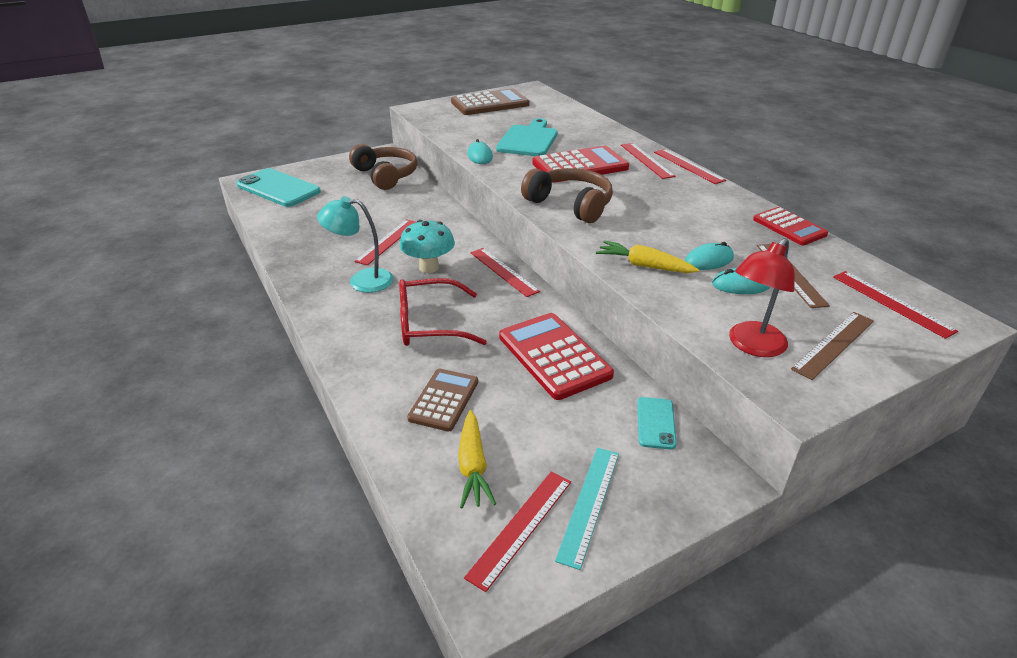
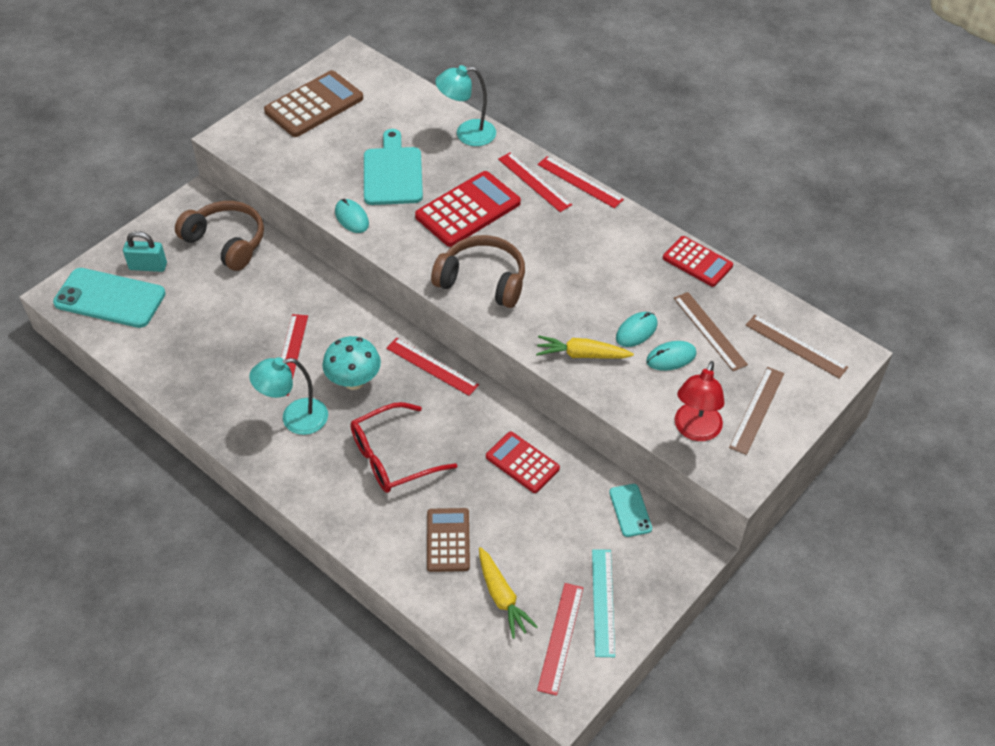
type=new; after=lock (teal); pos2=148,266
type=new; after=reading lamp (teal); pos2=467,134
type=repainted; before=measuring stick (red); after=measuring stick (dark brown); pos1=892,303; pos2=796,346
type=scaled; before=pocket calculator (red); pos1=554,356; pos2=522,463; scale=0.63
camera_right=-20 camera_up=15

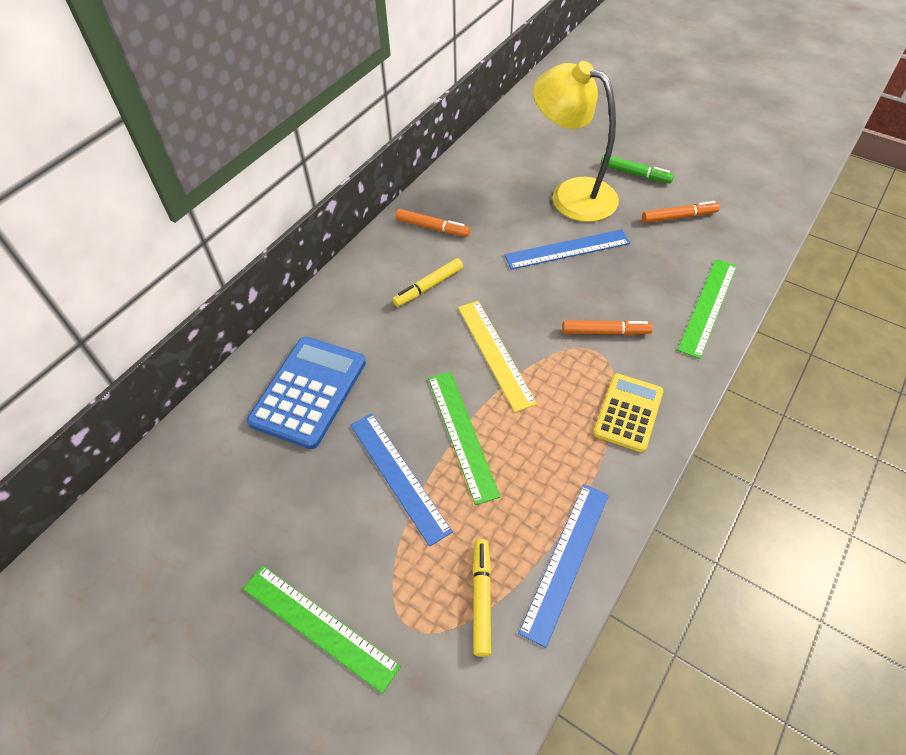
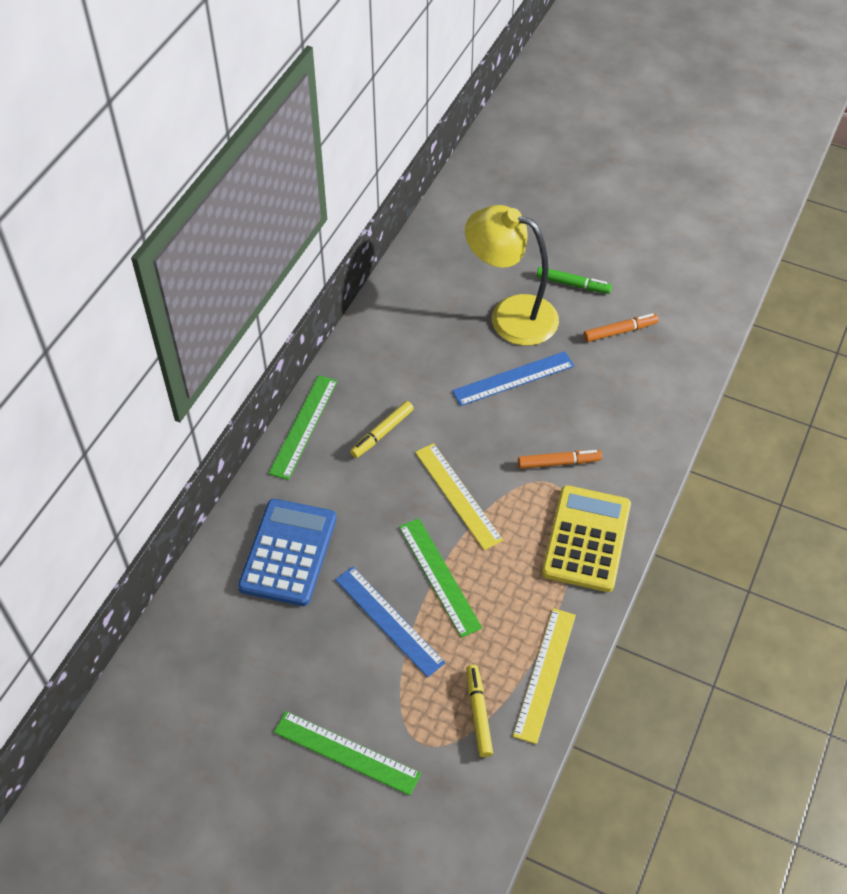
type=gone; before=marker (orange); pos1=432,228
type=shifted; before=measuring stick (leaf-green); pos1=708,307; pos2=304,426
type=repainted; before=measuring stick (cobalt); after=measuring stick (bright yellow); pos1=565,560; pos2=544,674
type=scaled; before=pocket calculator (bright yellow); pos1=628,412; pos2=586,539; scale=1.5
camera_right=-10 camera_up=0

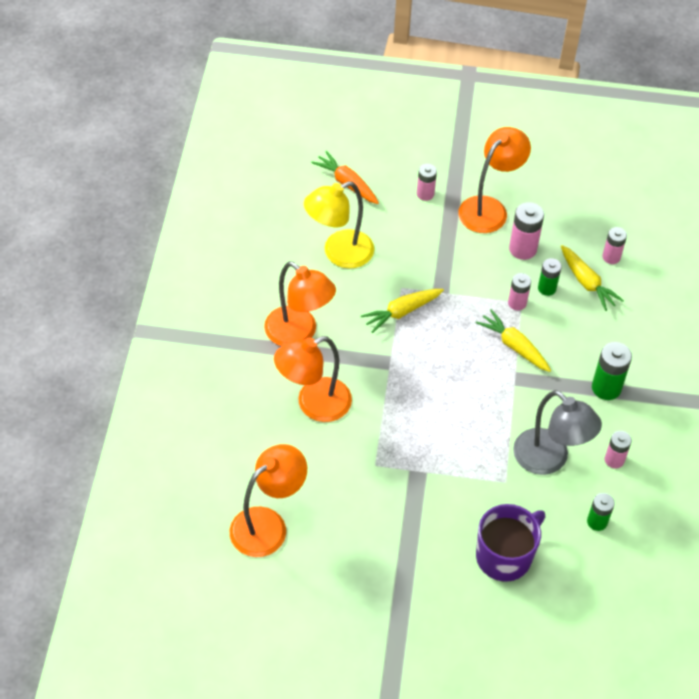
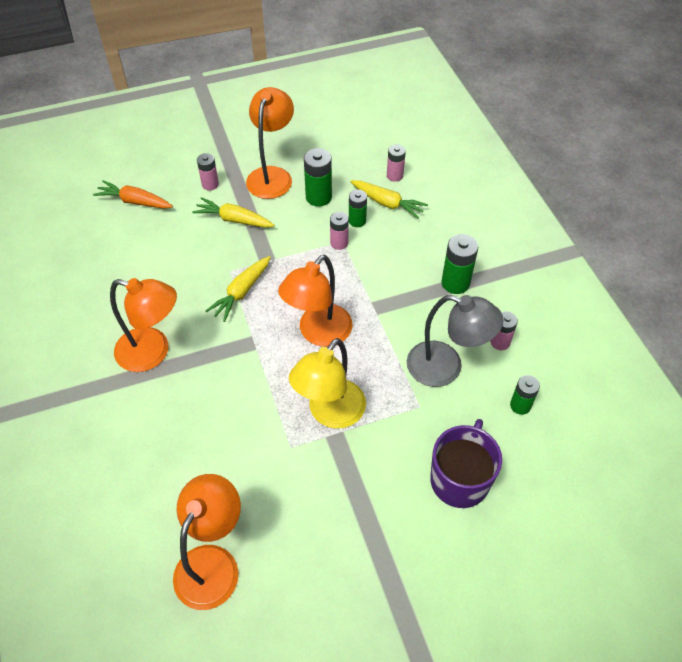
type=shifted; before=reading lamp (orange); pos1=314,404; pos2=318,333
type=shifted; before=reading lamp (bright yellow); pos1=339,253; pos2=330,413
type=shifted; before=root vegetable (bright yellow); pos1=513,346; pos2=233,219
type=repainted; before=power cell (pink); after=power cell (leaf-green); pos1=522,249; pos2=318,197
camera_right=-25 camera_up=0

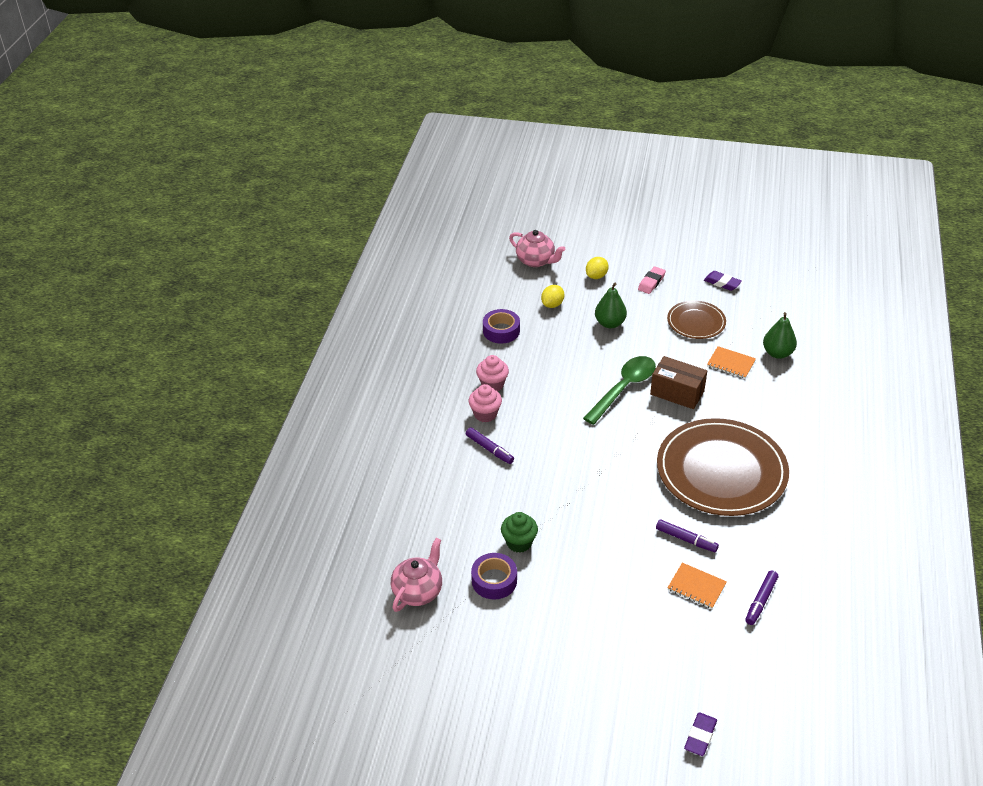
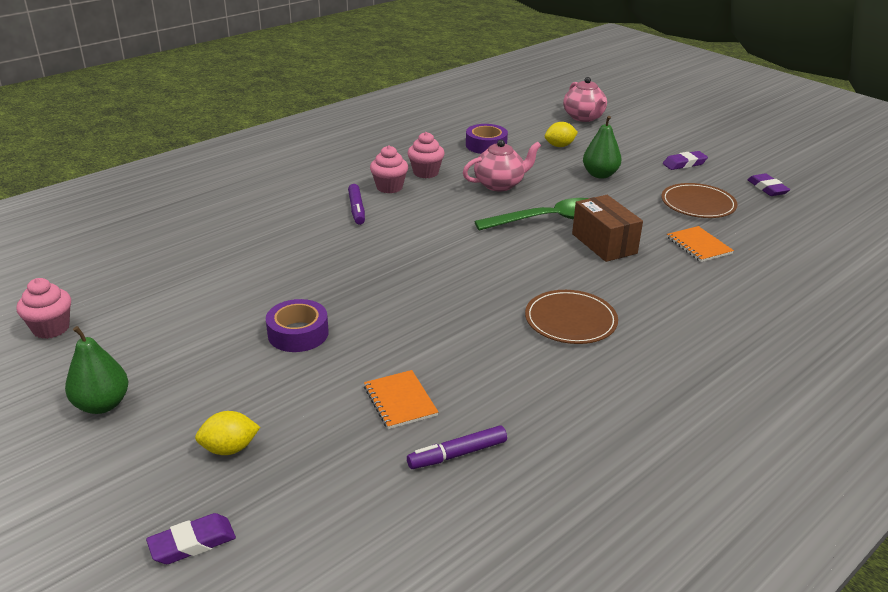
type=gone; before=fairy cake (leaf-green); pos1=519,543
type=gone; before=marker (violet); pos1=686,539
type=new; after=fairy cake (pink); pos2=51,328
type=shifted; before=tea pot (pink); pos1=418,591; pos2=500,184
type=shifted; before=sticky tape (violet); pos1=494,580; pos2=298,333
type=shifted; before=lemon (bright yellow); pos1=596,276; pos2=229,449
type=shifted; before=pear (leaf-green); pos1=777,353; pos2=102,404
type=repainted; before=eraser (pink); after=eraser (violet); pos1=651,282; pos2=684,164
type=scaled; before=flat dish (dark brown); pos1=721,471; pos2=570,320; scale=0.51
camera_right=35 camera_up=-10

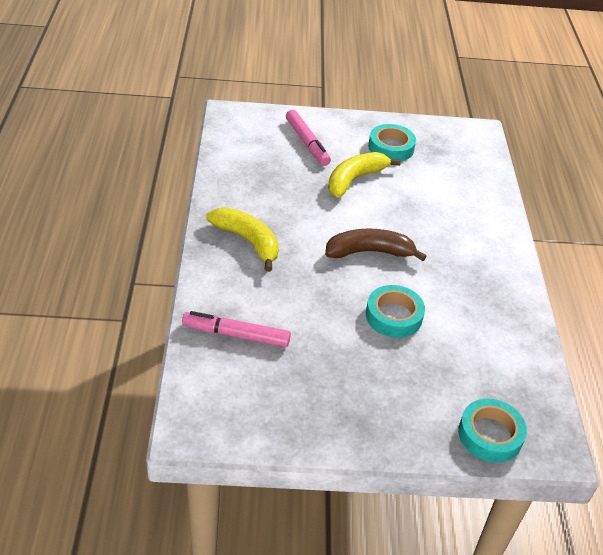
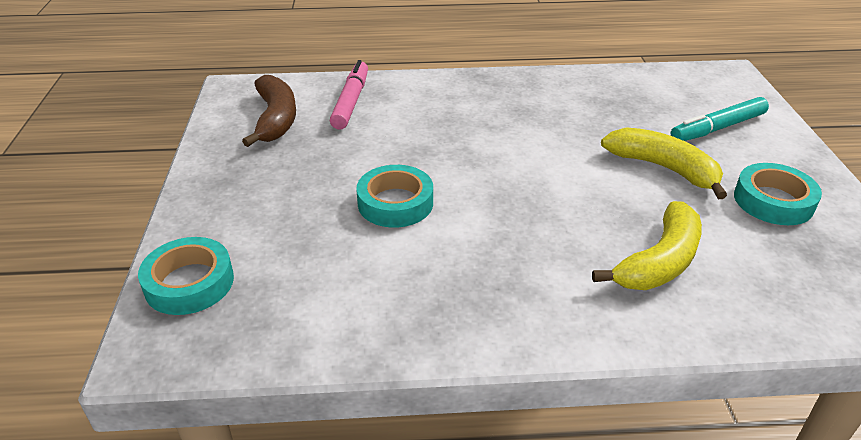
type=shifted; before=banana fruit (bright yellow); pos1=247,241; pos2=659,261
type=shifted; before=banana fruit (dark brown); pos1=369,252; pos2=275,119
type=repainted; before=marker (pink); after=marker (teal); pos1=307,143; pos2=717,128
camera_right=90 camera_up=-5

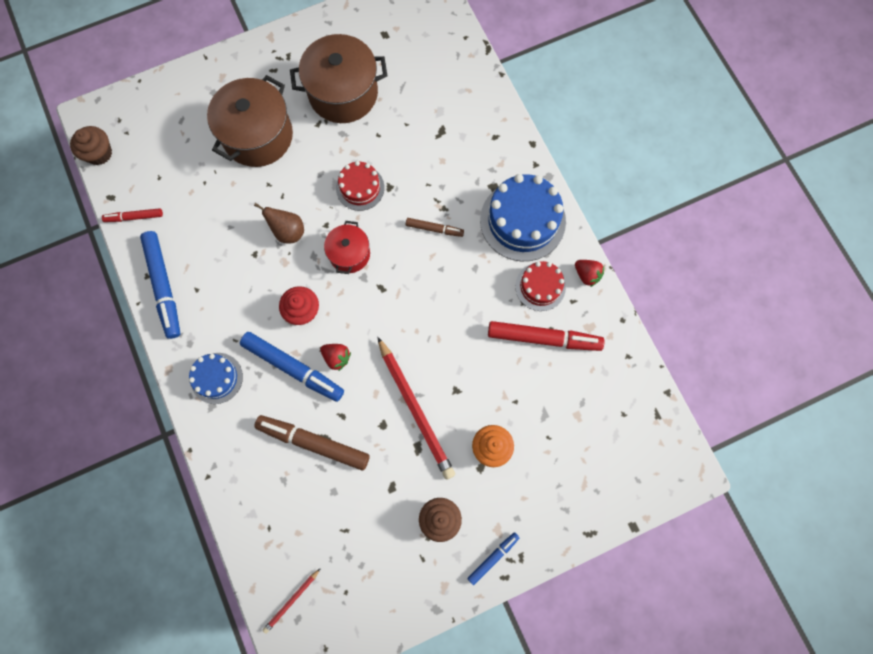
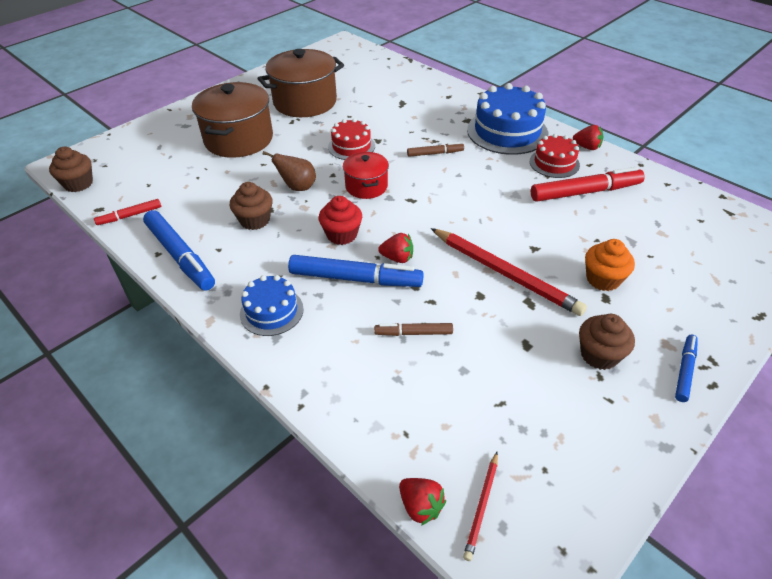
type=new; after=fairy cake (dark brown); pos2=255,220
type=new; after=berry (red); pos2=420,506
type=scaled; before=marker (dark brown); pos1=313,443; pos2=413,333; scale=0.53
camera_right=-20 camera_up=-30

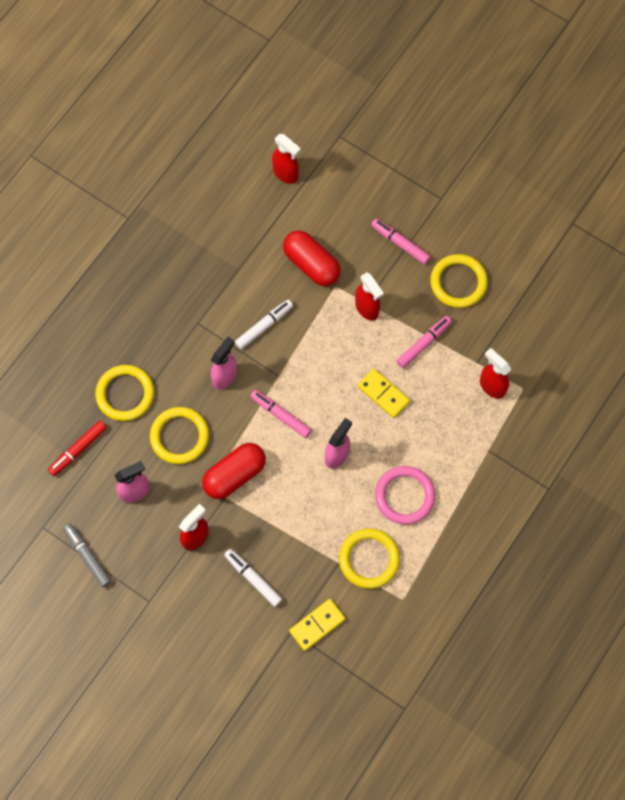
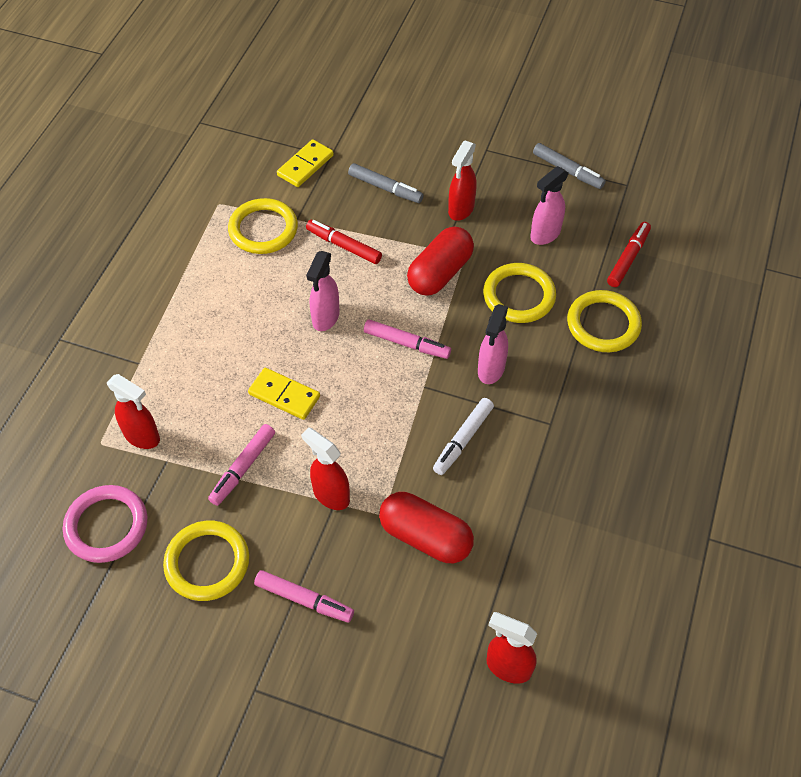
type=new; after=marker (red); pos2=343,246
type=shifted; before=ring (pink); pos1=404,496; pos2=106,526
type=repainted; before=marker (pure white); after=marker (ash-grey); pos1=253,578; pos2=385,188
camera_right=165 camera_up=-15

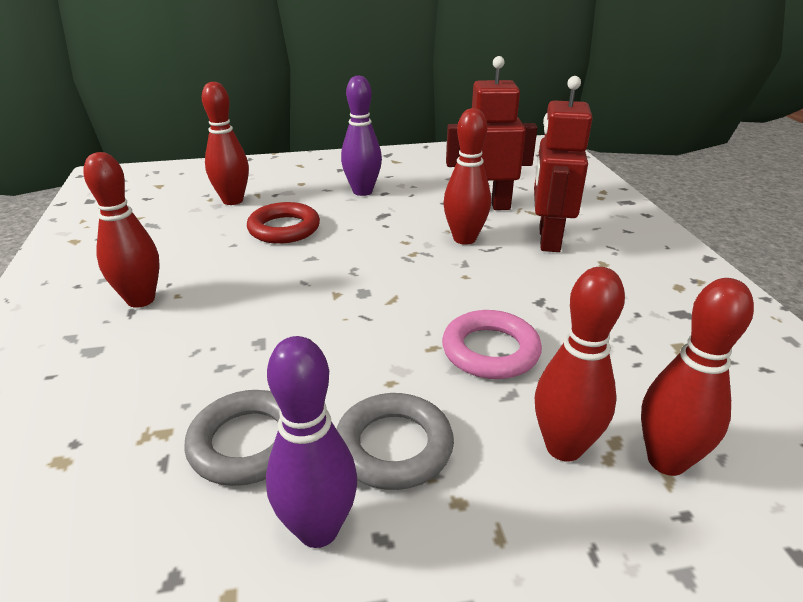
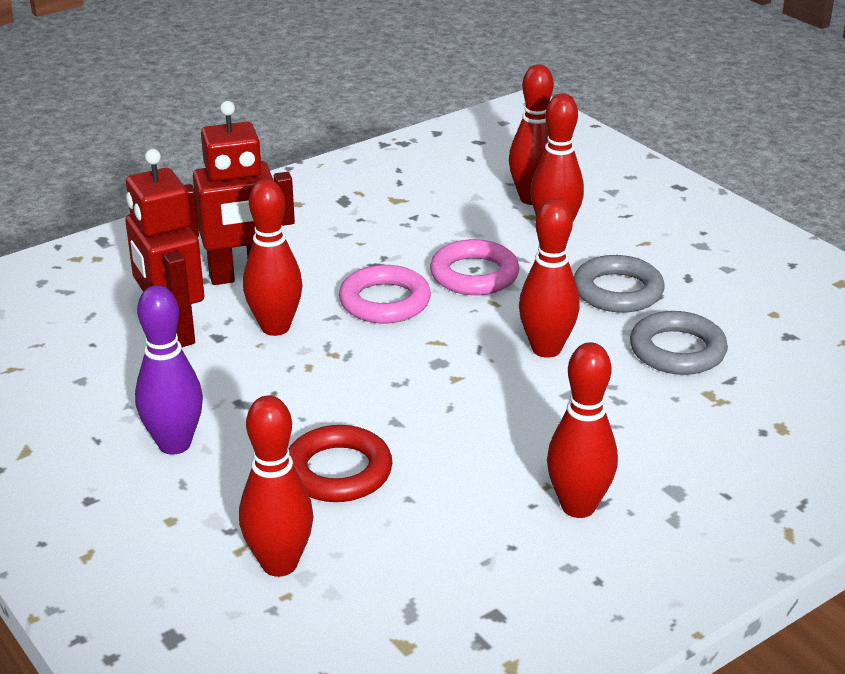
type=gone; before=tenpin (violet); pos1=318,529
type=new; after=ring (pink); pos2=385,301
type=new; after=tenpin (red); pos2=546,349
camera_right=-115 camera_up=0

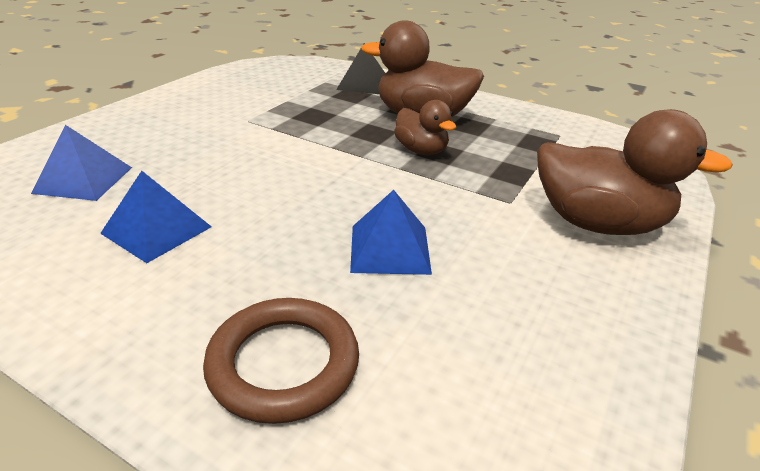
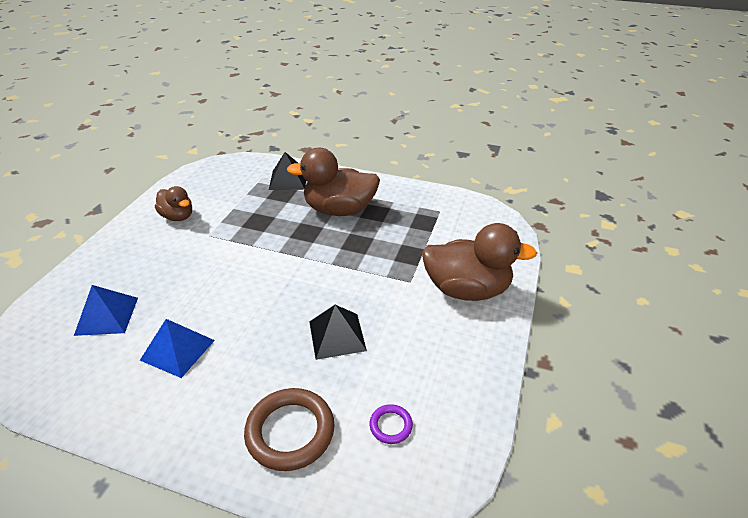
type=new; after=ring (violet); pos2=391,426
type=shifted; before=toy duck (dark brown); pos1=421,151; pos2=178,216
type=repainted; before=solid pyramid (cobalt); after=solid pyramid (jet-black); pos1=390,248; pos2=337,335
camera_right=-10 camera_up=5

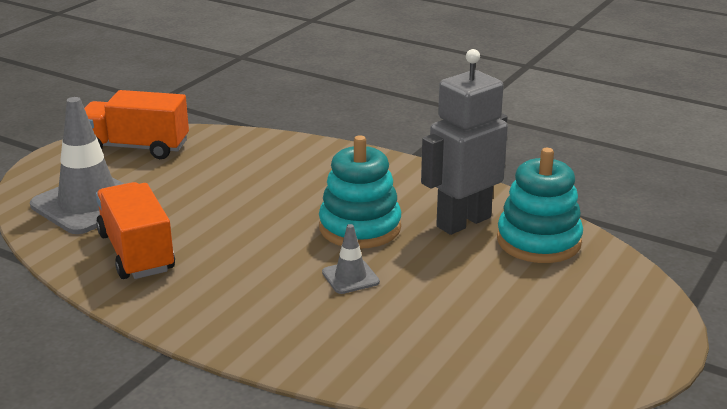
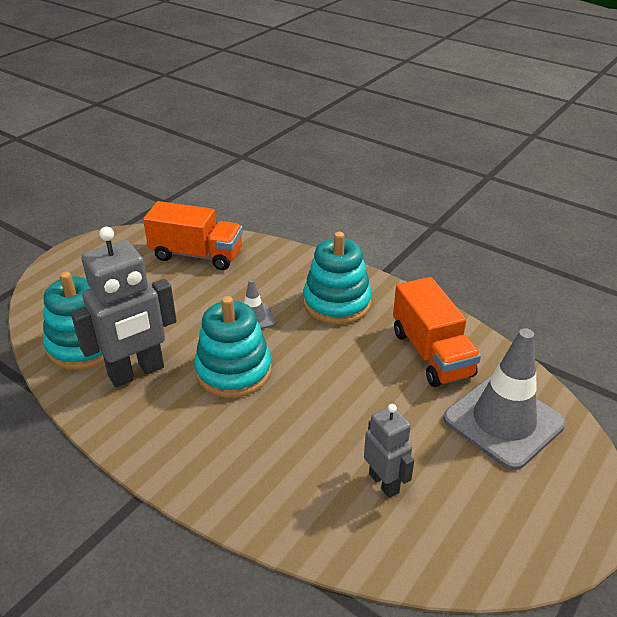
type=new; after=stacking rings (teal); pos2=337,303
type=new; after=toy robot (ash-grey); pos2=384,483
type=shifted; before=truck (orange); pos1=136,147; pos2=197,255
camera_right=-175 camera_up=10

